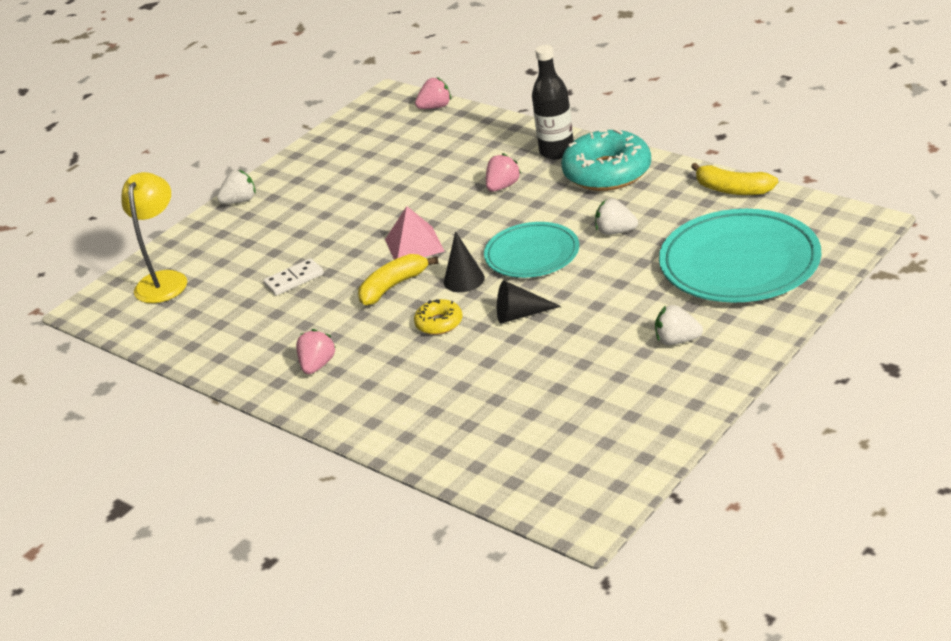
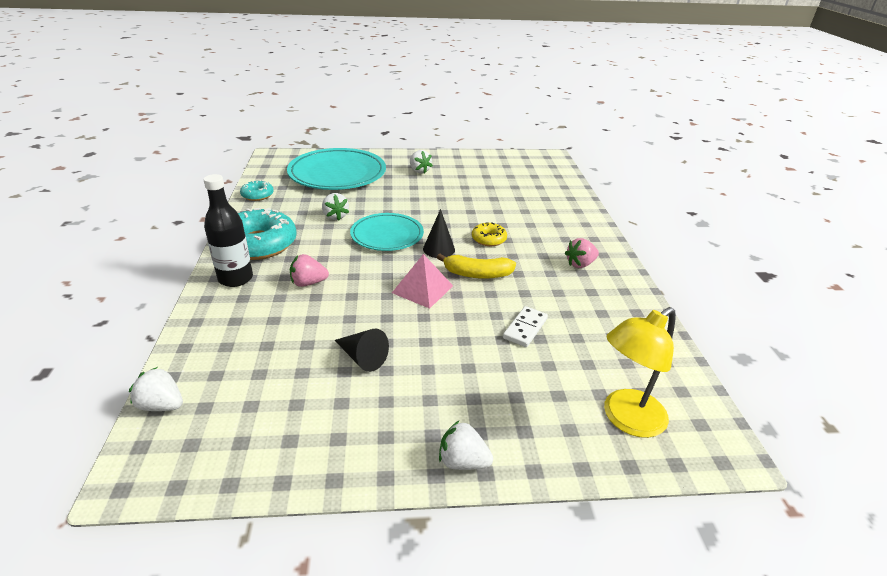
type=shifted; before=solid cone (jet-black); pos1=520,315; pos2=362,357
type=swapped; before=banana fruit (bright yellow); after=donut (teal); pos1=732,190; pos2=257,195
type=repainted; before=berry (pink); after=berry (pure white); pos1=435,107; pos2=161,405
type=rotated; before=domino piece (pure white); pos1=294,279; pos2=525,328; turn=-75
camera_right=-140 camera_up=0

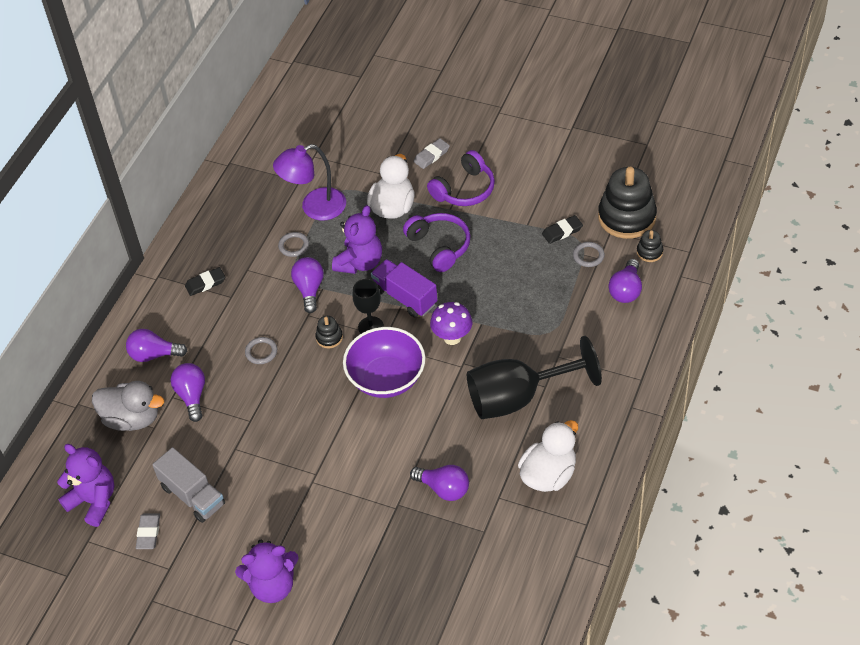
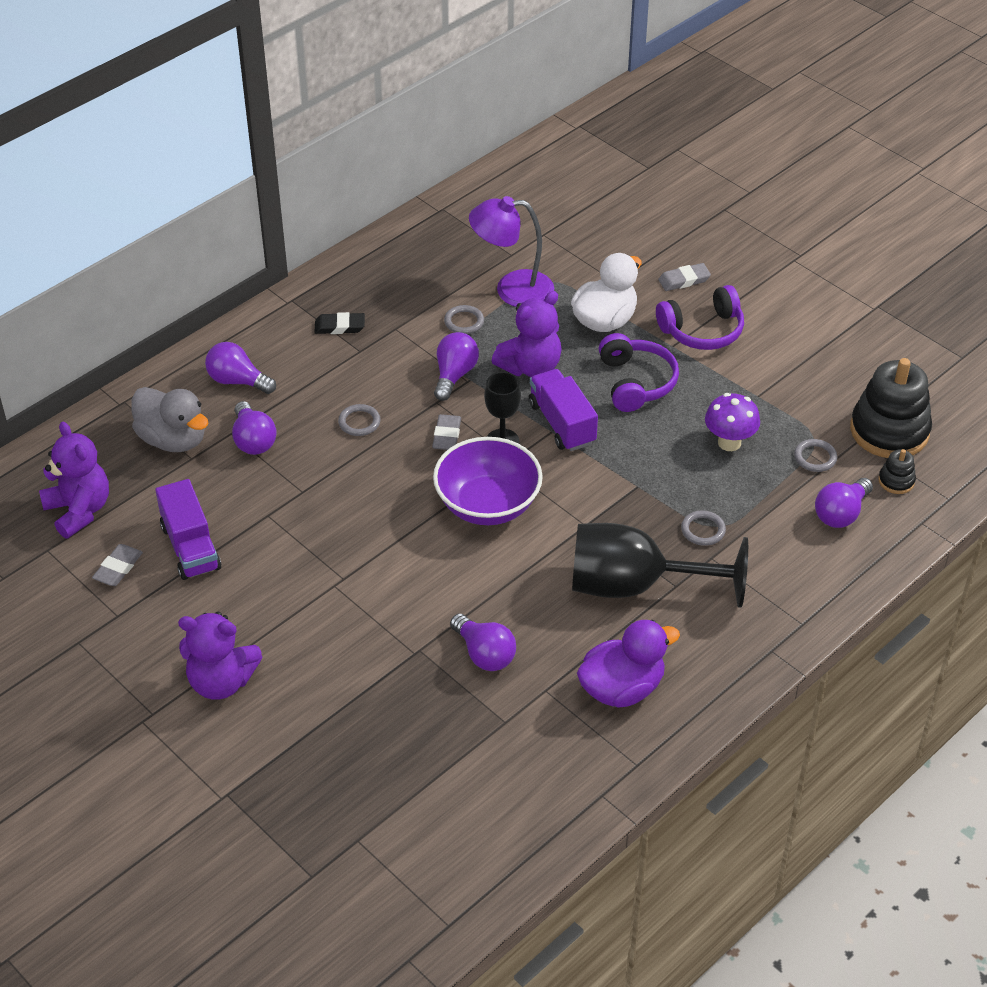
type=gone; before=eraser (jet-black); pos1=562,231
type=new; after=ring (ash-grey); pos2=703,530
type=shifted; before=mushroom (violet); pos1=452,337; pos2=729,443
type=swapped; before=stacking rings (jet-black); after=eraser (ash-grey); pos1=329,337; pos2=446,435
type=repainted; before=truck (ash-grey); after=truck (violet); pos1=192,495; pos2=190,547
type=repainted; before=toy duck (pure white); after=toy duck (violet); pos1=548,475; pos2=622,688
type=rotated; before=lightbulb (violet); pos1=192,396; pos2=253,440; turn=150
camera_right=20 camera_up=-5

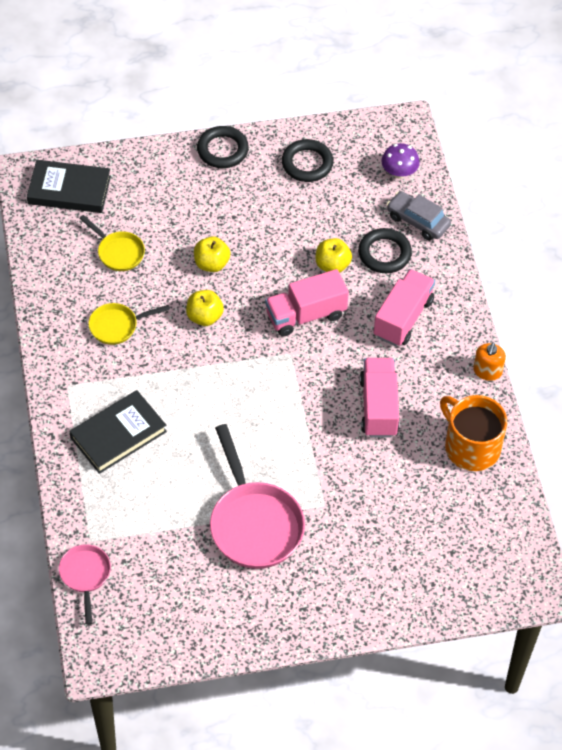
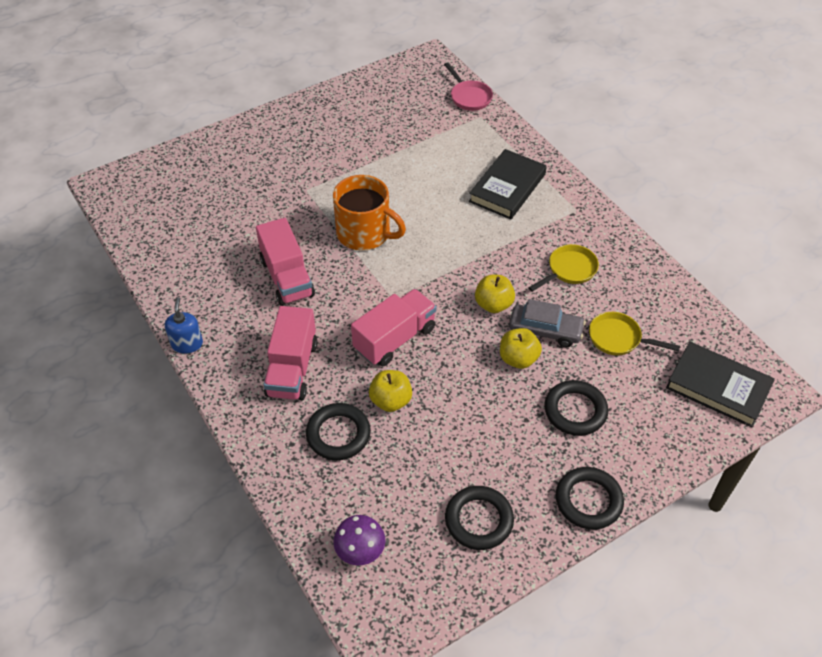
type=gone; before=pan (pink); pos1=254,523
type=new; after=ring (jet-black); pos2=575,411
type=shifted; before=toy car (ash-grey); pos1=417,221; pos2=545,331
type=shifted; before=mug (orange); pos1=471,446; pos2=364,233
type=repainted; before=soap dispenser (orange); after=soap dispenser (cobalt); pos1=487,371; pos2=187,344
type=rotated; before=book (jet-black); pos1=69,190; pos2=718,387; turn=45
camera_right=160 camera_up=-5

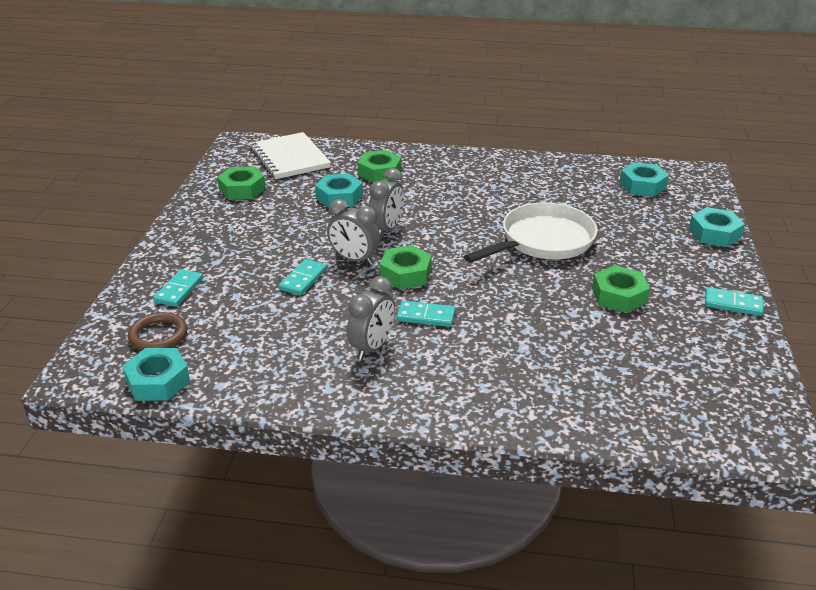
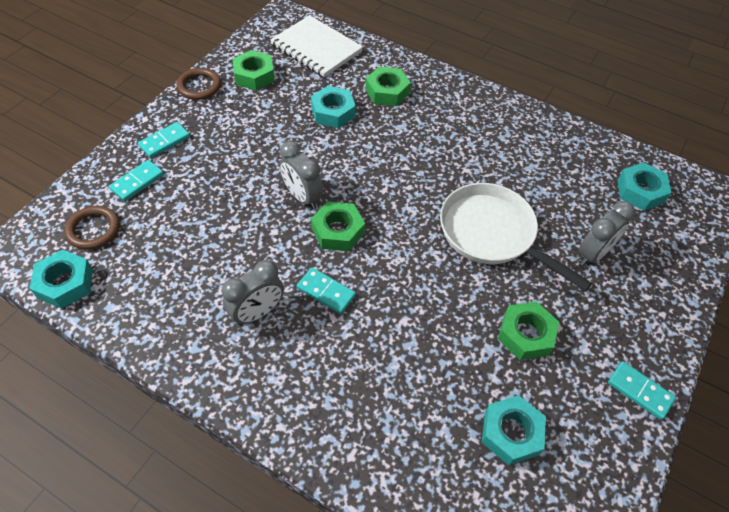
type=new; after=ring (dark brown); pos2=199,86
type=shifted; before=domino piece (teal); pos1=303,279; pos2=165,142
type=shifted; before=bedside clock (ash-grey); pos1=387,229; pos2=593,254
type=shifted; before=nut (teal); pos1=714,233; pos2=511,433
type=rotated; before=notebook (pure white); pos1=289,158; pos2=316,48; turn=-45
type=rotated; before=pan (pure white); pos1=543,241; pos2=492,234; turn=-120
camera_right=20 camera_up=20

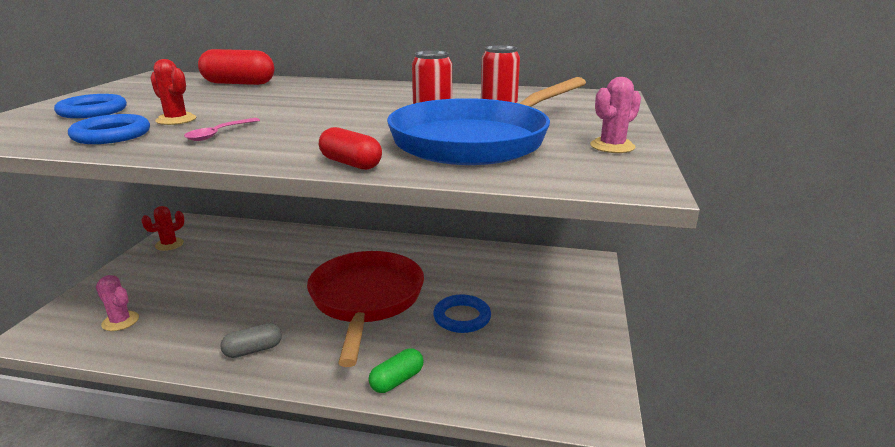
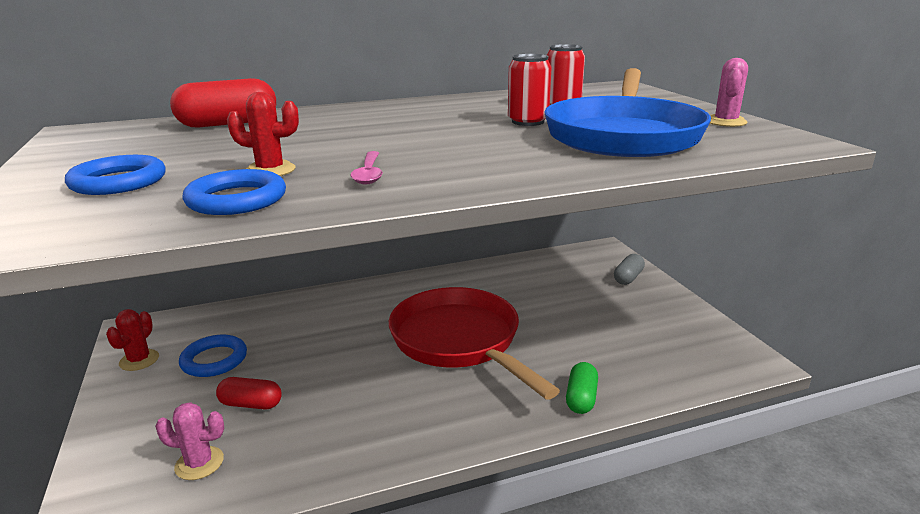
type=shifted; before=pill shape (ash-grey); pos1=253,350; pos2=628,278
type=shifted; before=pill shape (red); pos1=351,163; pos2=251,404
type=shifted; before=ring (cobalt); pos1=462,317; pos2=214,360
camera_right=-30 camera_up=0

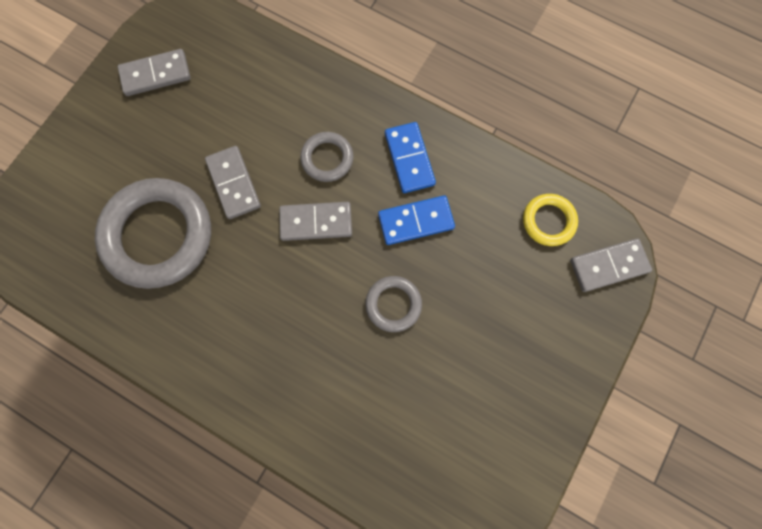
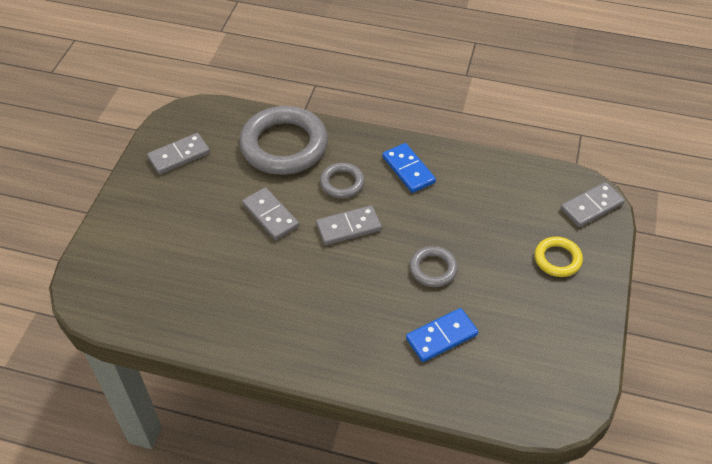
type=shifted; before=ring (ash-grey); pos1=158,235; pos2=284,145
type=shifted; before=domino piece (cobalt); pos1=416,221; pos2=441,336
type=shifted; before=ring (bright yellow); pos1=548,221; pos2=557,259
camera_right=-15 camera_up=-25

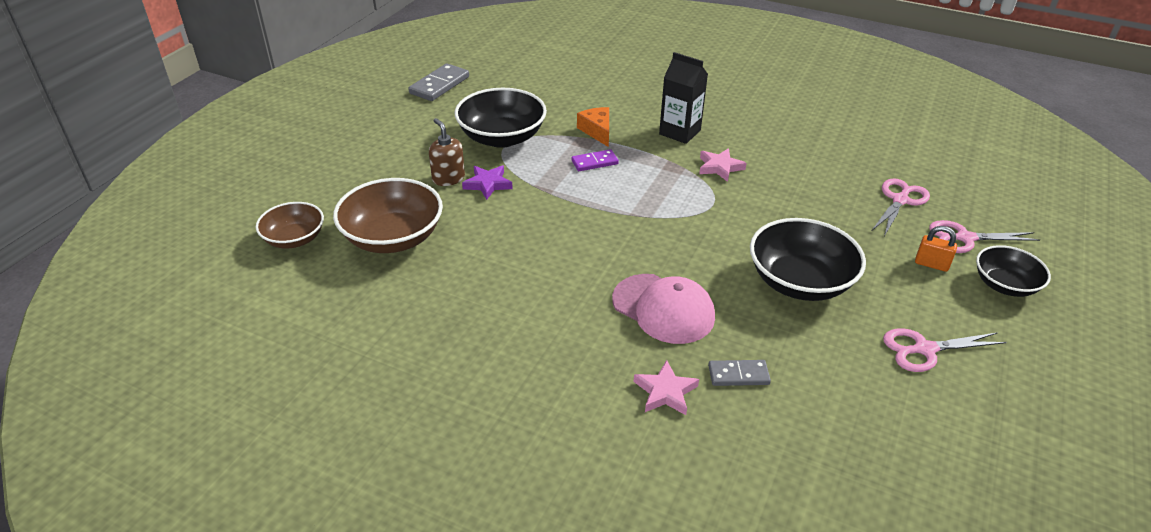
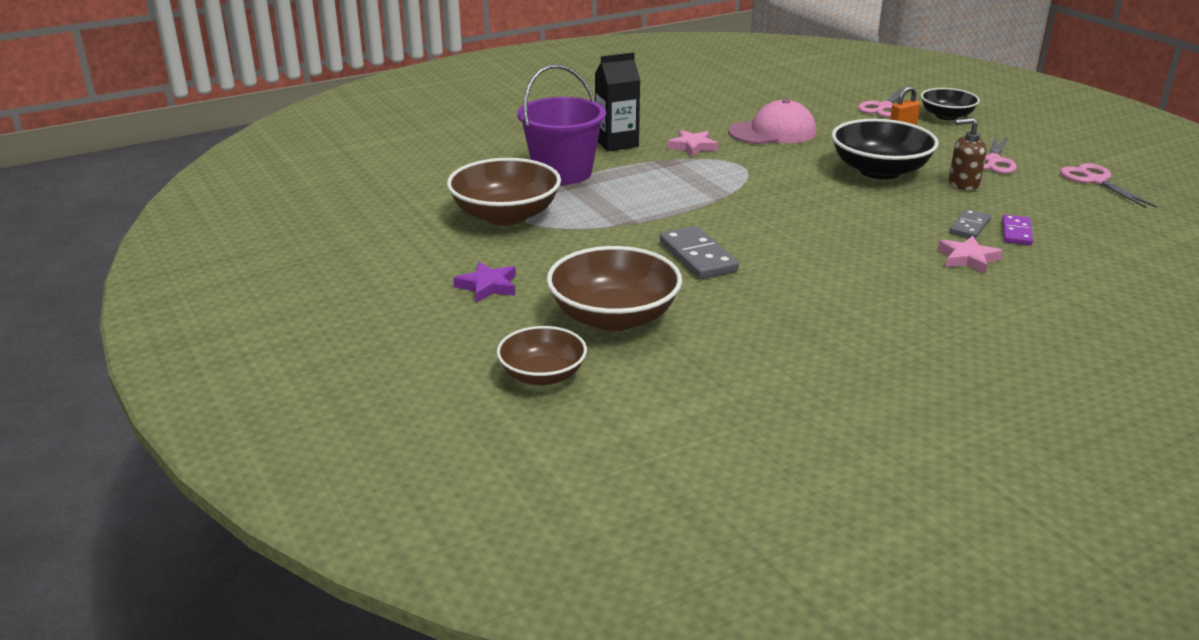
type=shifted; before=domino piece (ash-grey); pos1=439,85; pos2=697,257
type=shifted; before=soap dispenser (dark brown); pos1=448,178; pos2=963,184
type=shifted; before=star (violet); pos1=488,184; pos2=488,286
type=shifted; before=domino piece (violet); pos1=594,162; pos2=1016,232
type=shifted; before=cap (pink); pos1=663,309; pos2=773,132
type=shifted; before=pair of scissors (pink); pos1=900,200; pos2=1095,181
type=swapped; before=piece of cheese (orange); after=bucket (violet); pos1=597,131; pos2=562,173
type=repainted; before=deep dish (jet-black); after=deep dish (dark brown); pos1=502,137; pos2=505,216
camera_right=-55 camera_up=-10

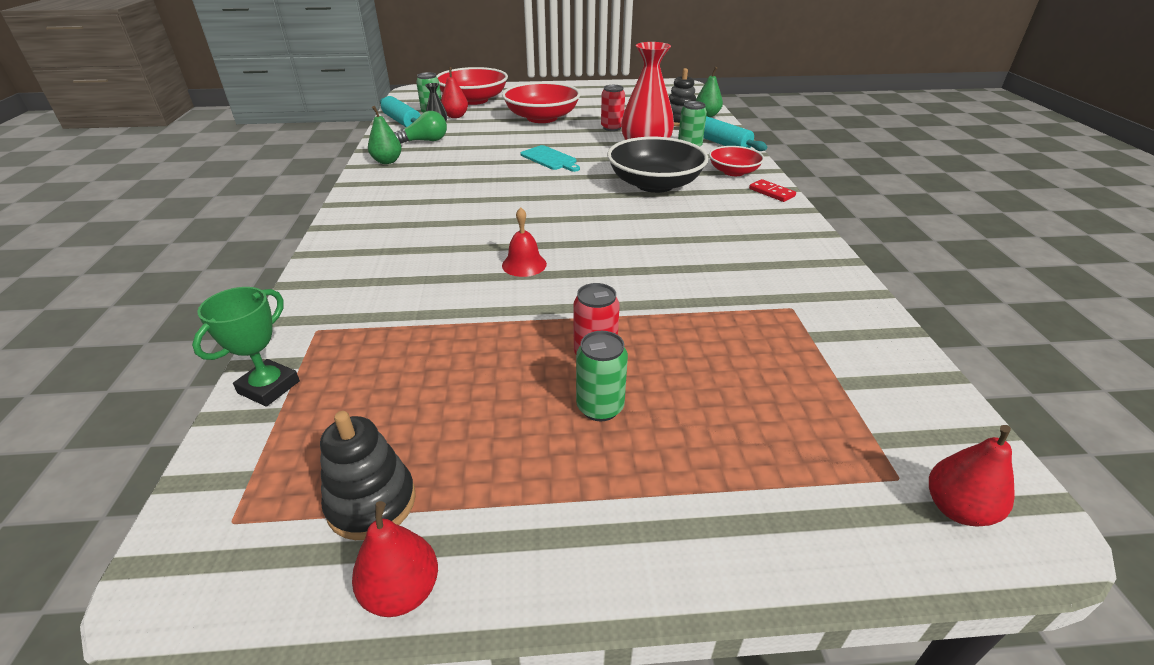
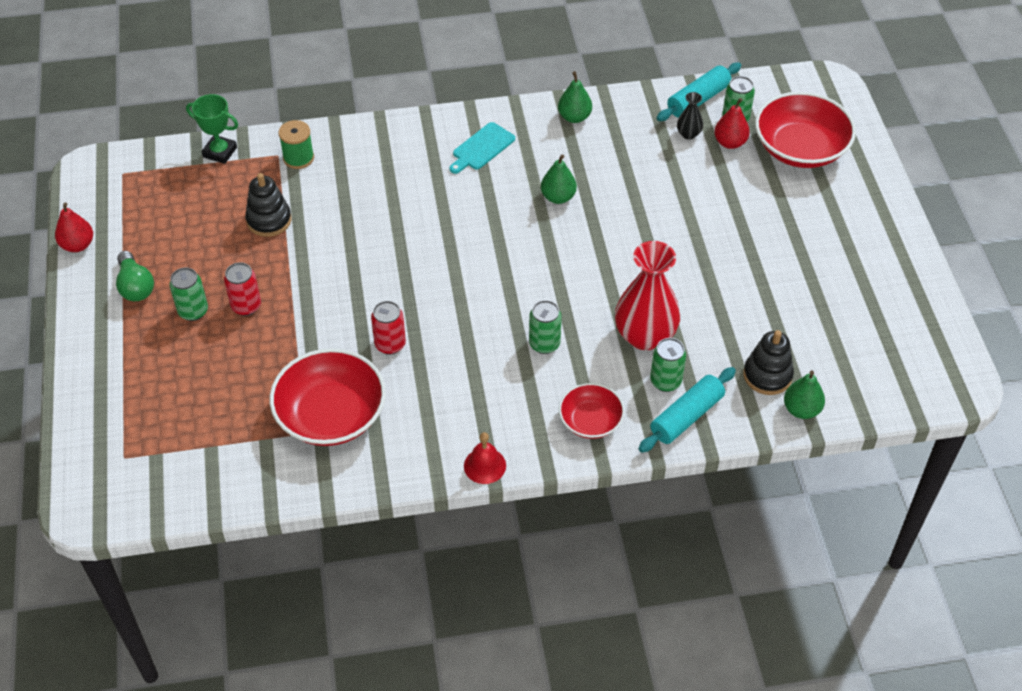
type=gone; before=domino piece (red); pos1=771,192
type=gone; before=pear (red); pos1=957,509
type=new; after=spool (leaf-green); pos2=298,158
type=new; after=pear (leaf-green); pos2=558,197
type=shifted; before=stacking rings (jet-black); pos1=371,503; pos2=269,220
type=shifted; before=lightbulb (leaf-green); pos1=425,141; pos2=135,286
type=shifted; before=deep dish (red); pos1=542,118; pos2=331,415
type=shifted; before=school bell (red); pos1=524,264; pos2=484,465
type=shifted; before=chopping board (teal); pos1=550,159; pos2=482,148
type=shifted; before=tin (red); pos1=612,128; pos2=390,344
type=swapped; before=deep dish (jet-black); after=tin (leaf-green); pos1=654,184; pos2=544,344
camera_right=85 camera_up=15

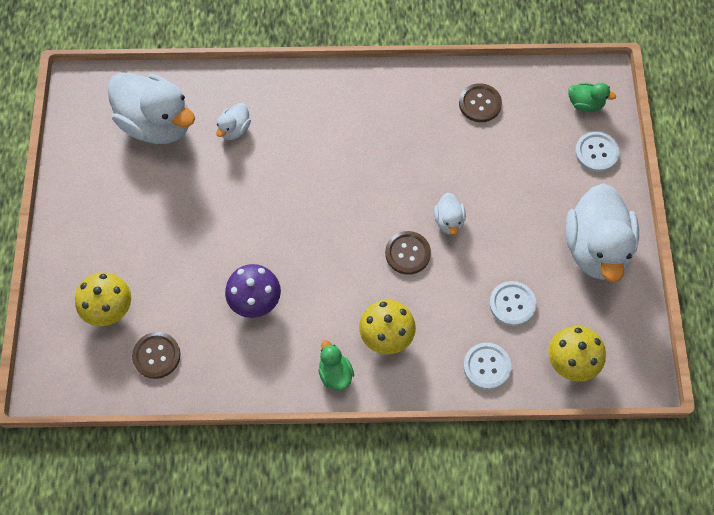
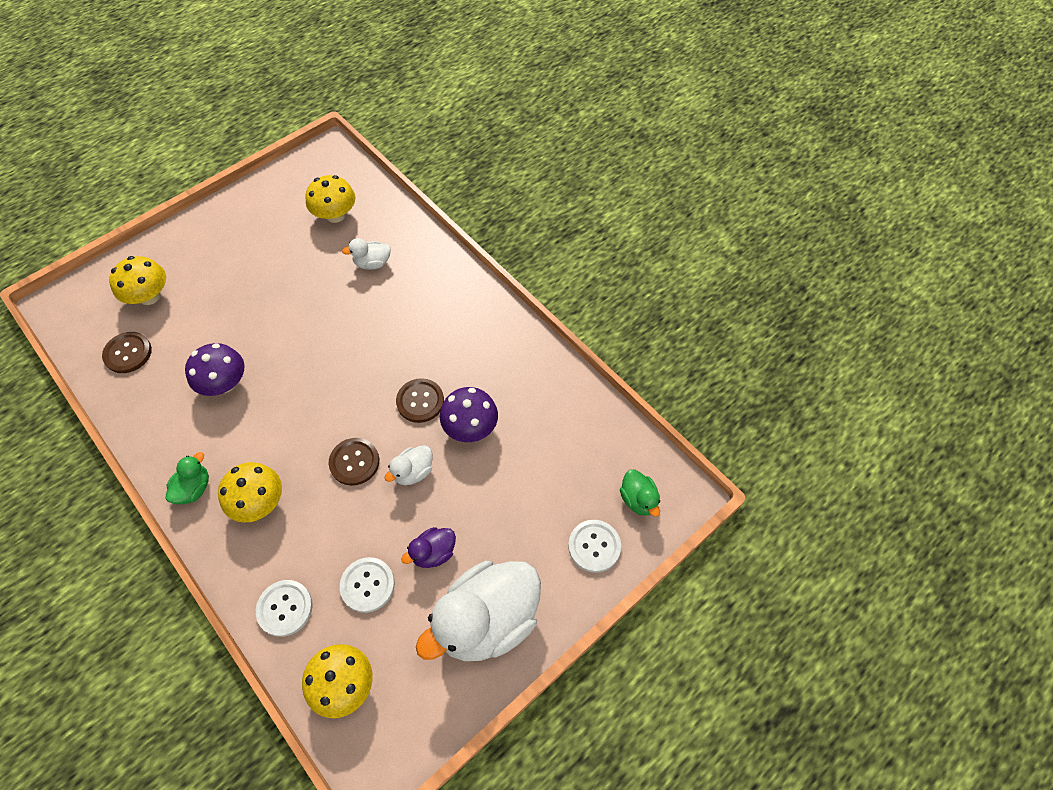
type=new; after=toy duck (violet); pos2=433,553
type=new; after=mushroom (violet); pos2=470,427
type=shifted; before=shirt button (dark brown); pos1=480,104; pos2=420,401
type=swapped; before=toy duck (pure white); after=mushroom (bright yellow); pos1=157,124; pos2=335,215
camera_right=50 camera_up=-5

